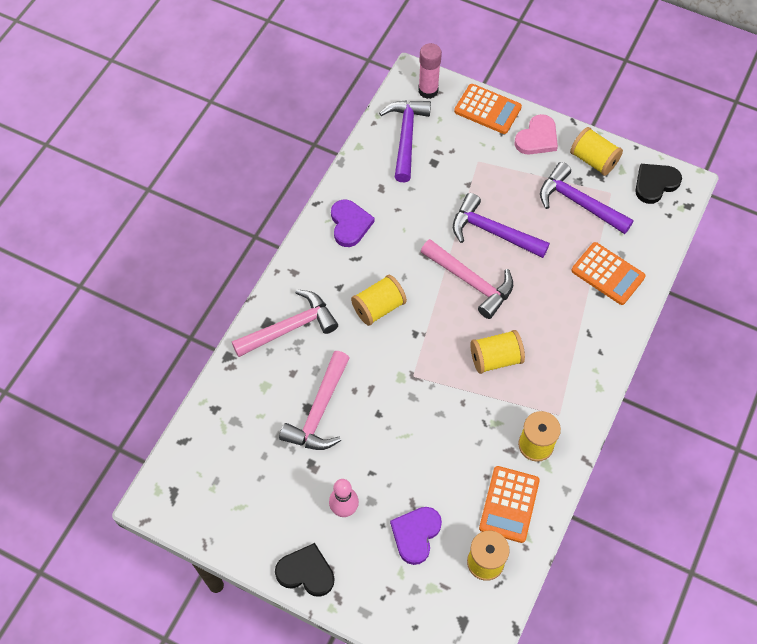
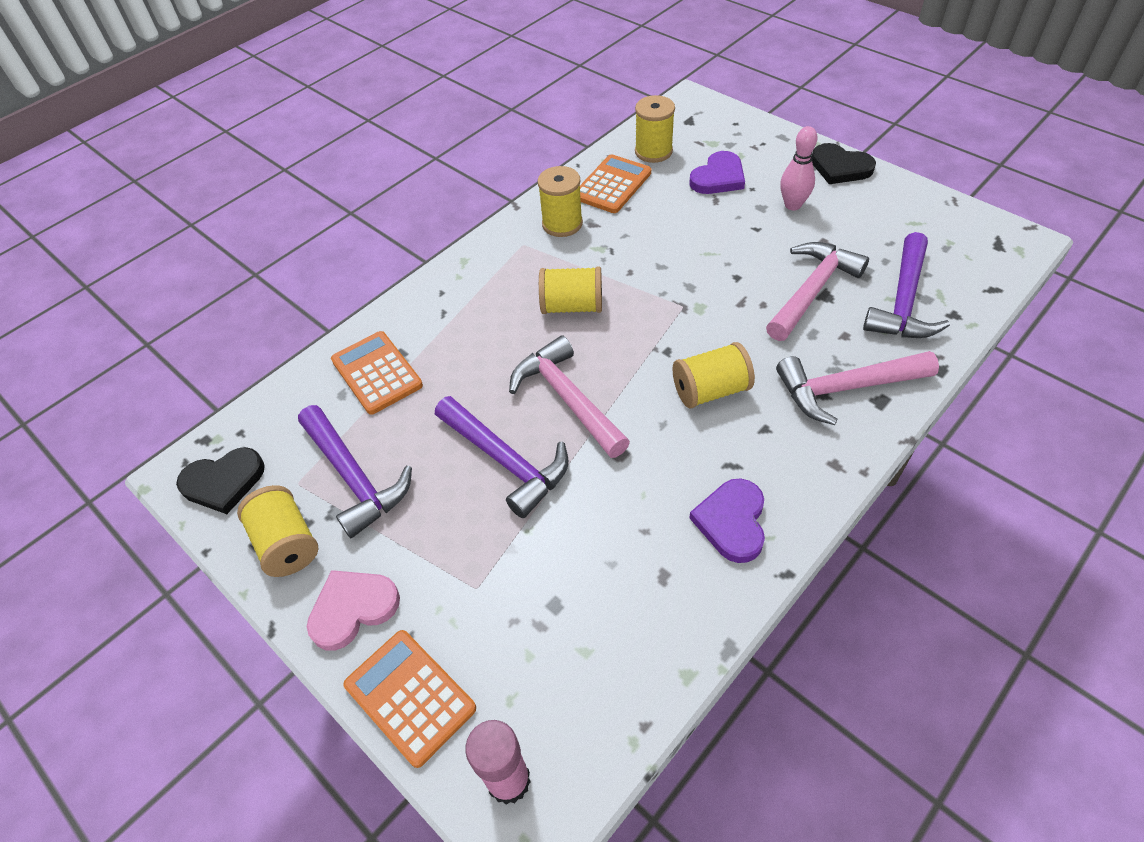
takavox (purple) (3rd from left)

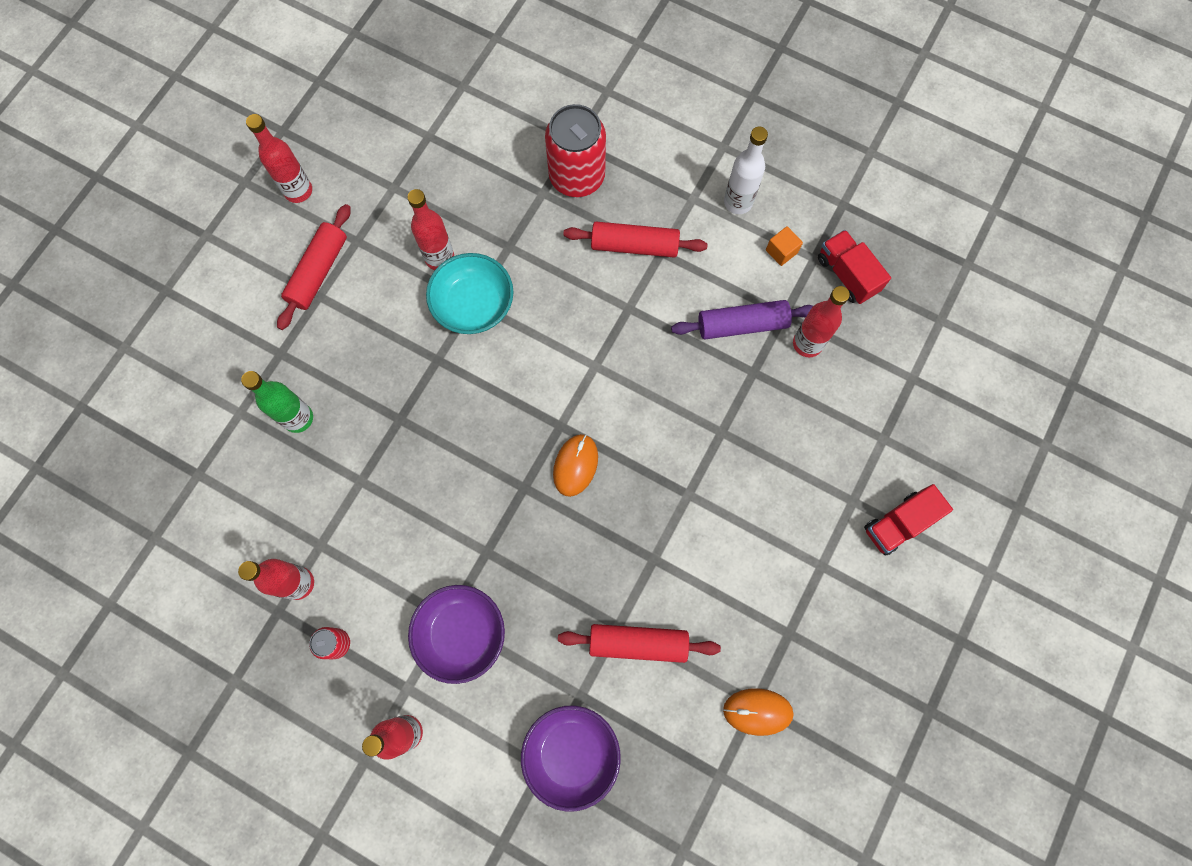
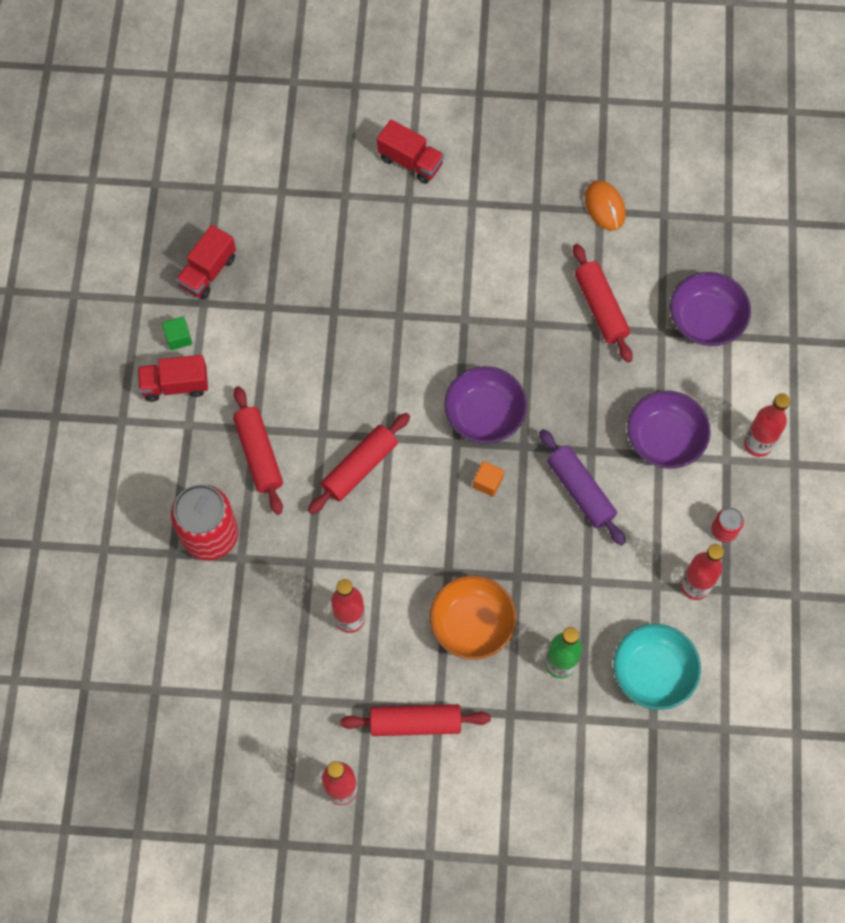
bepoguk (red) (1st from left); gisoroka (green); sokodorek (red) (2nd from left); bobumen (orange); bobumen (purple) (1st from left); gisoroka (orange); sokodorek (purple); bobumen (turquoise); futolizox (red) (5th from left in the first image)

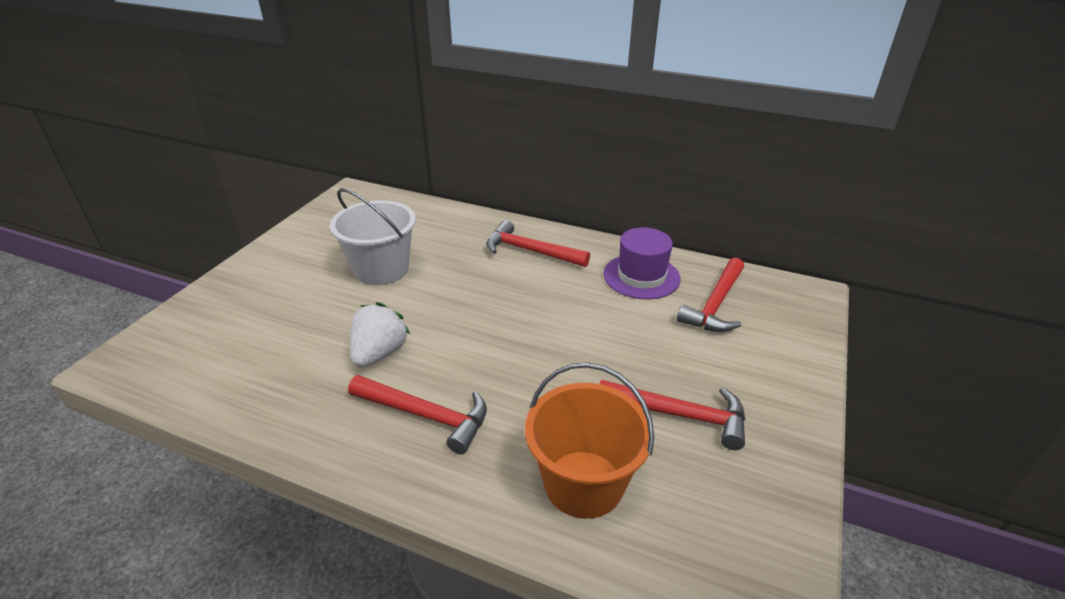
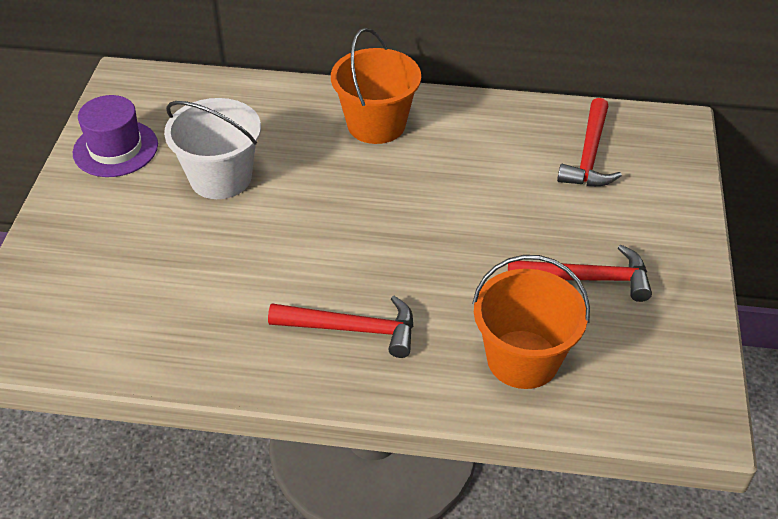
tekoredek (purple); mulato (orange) (1st from left); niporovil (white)

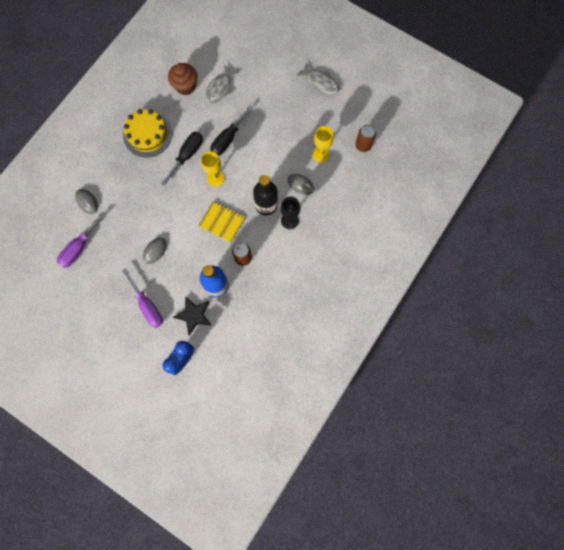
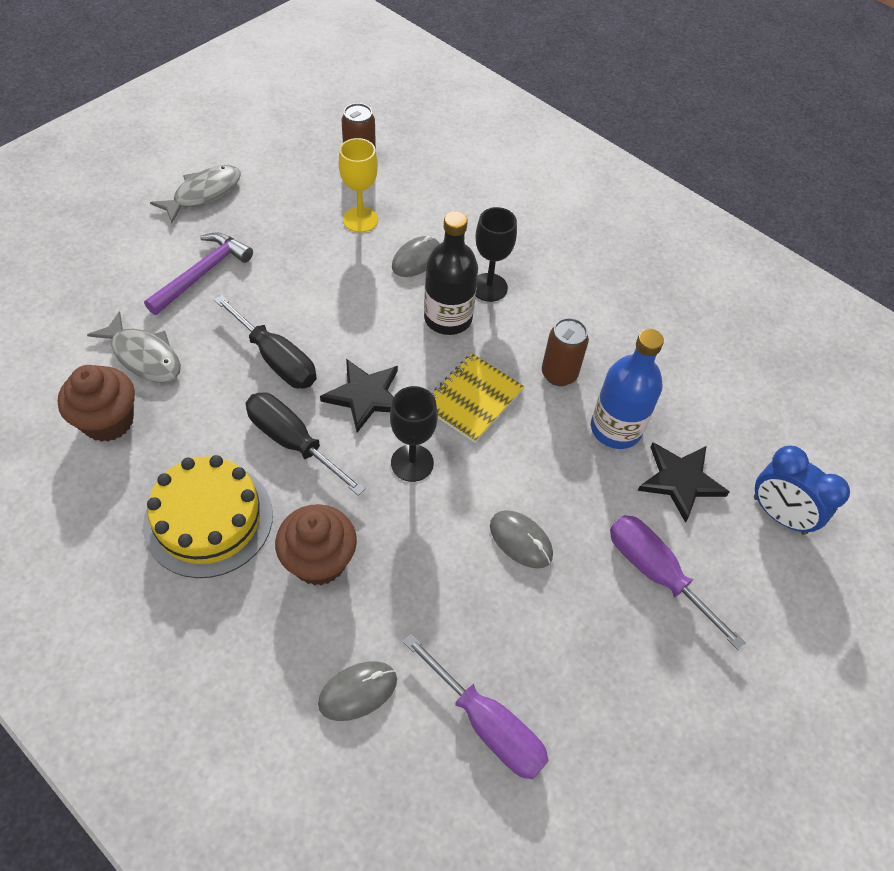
takavox (purple); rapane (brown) (2nd from left); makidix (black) (1st from left); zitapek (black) (1st from left); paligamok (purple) (2nd from left)

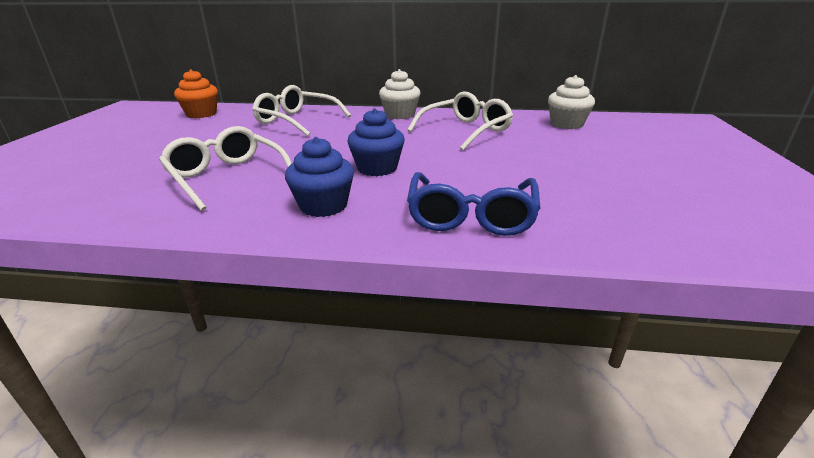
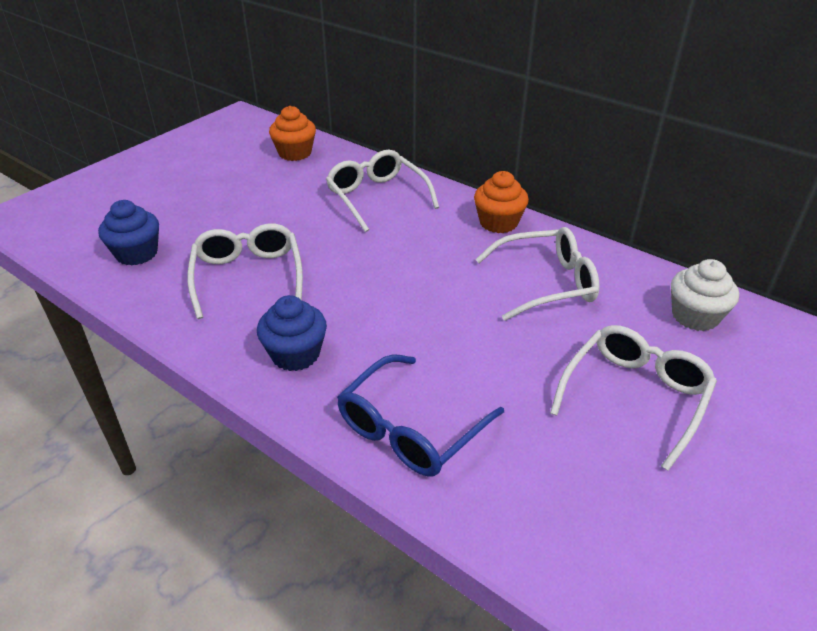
rapane (blue) (1st from left); rapane (orange) (2nd from left); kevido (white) (4th from left)

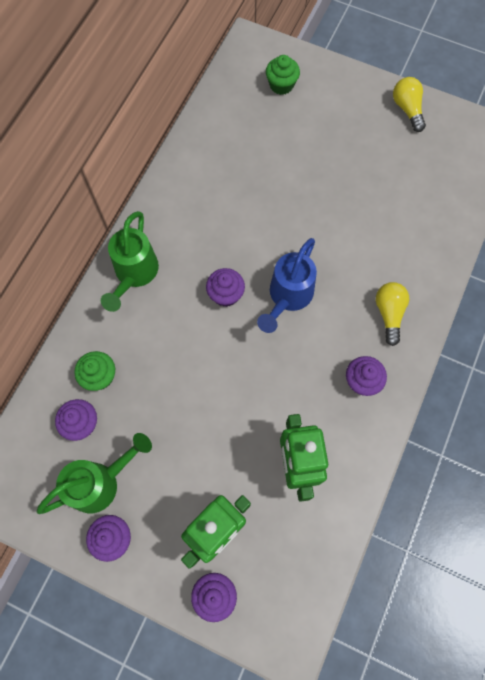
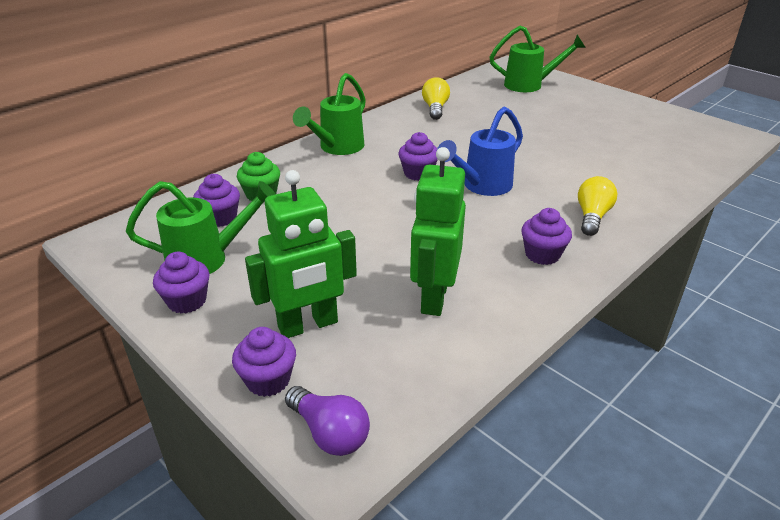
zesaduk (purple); zesaduk (yellow) (1st from left); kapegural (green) (3rd from left)

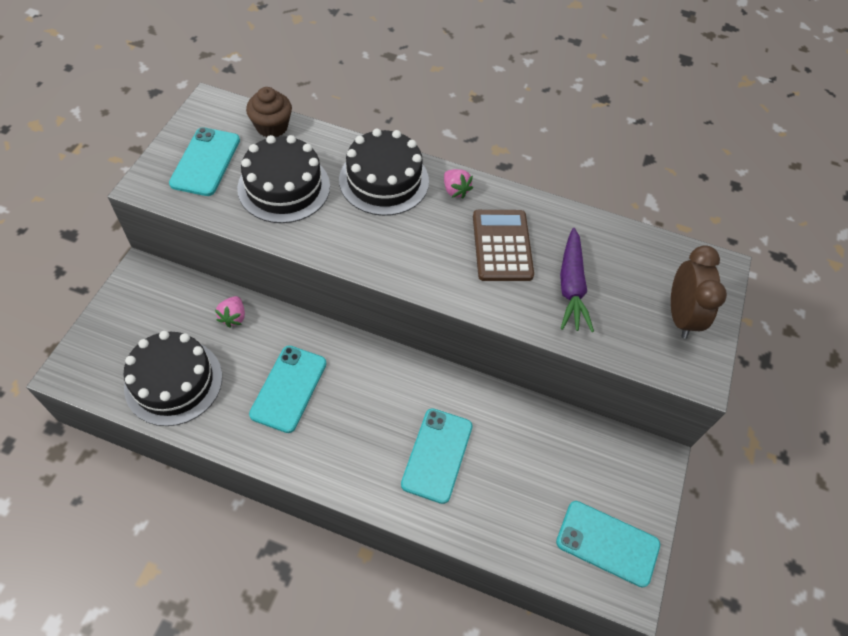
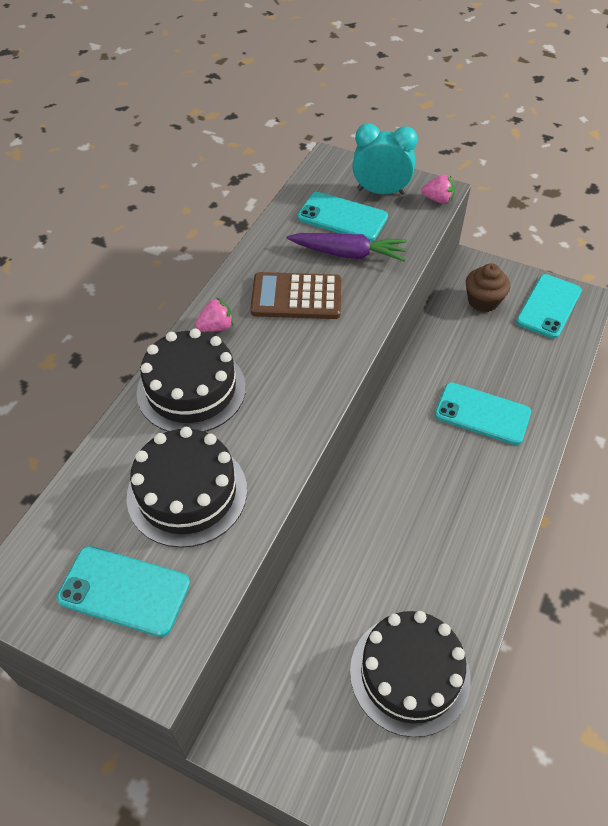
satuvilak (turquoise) (2nd from left); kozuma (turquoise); niporovil (pink) (2nd from left); rapane (brown)

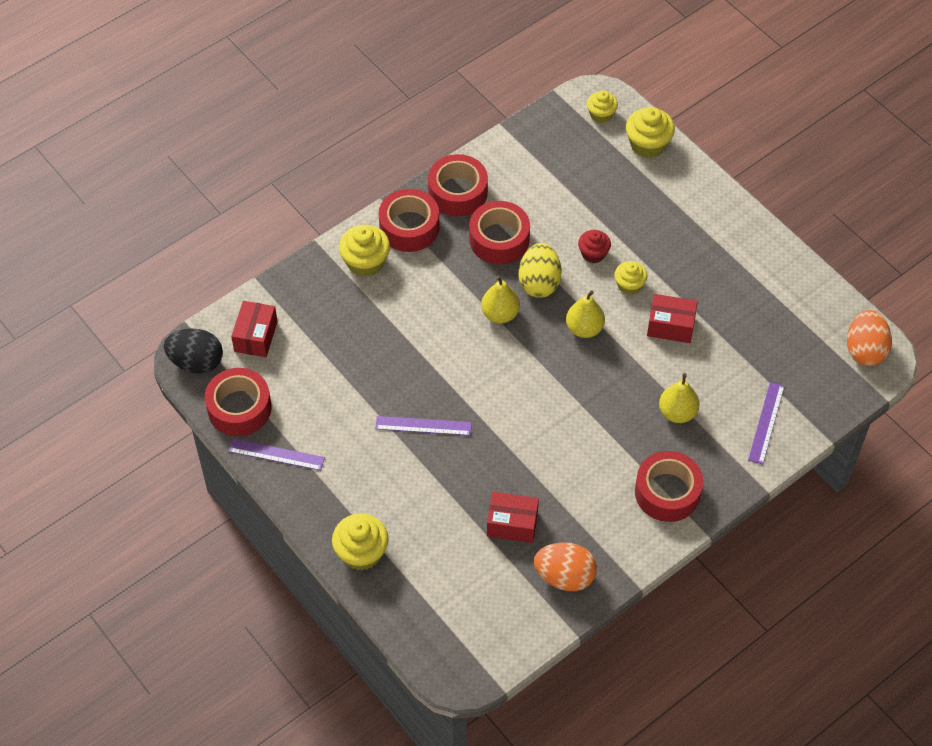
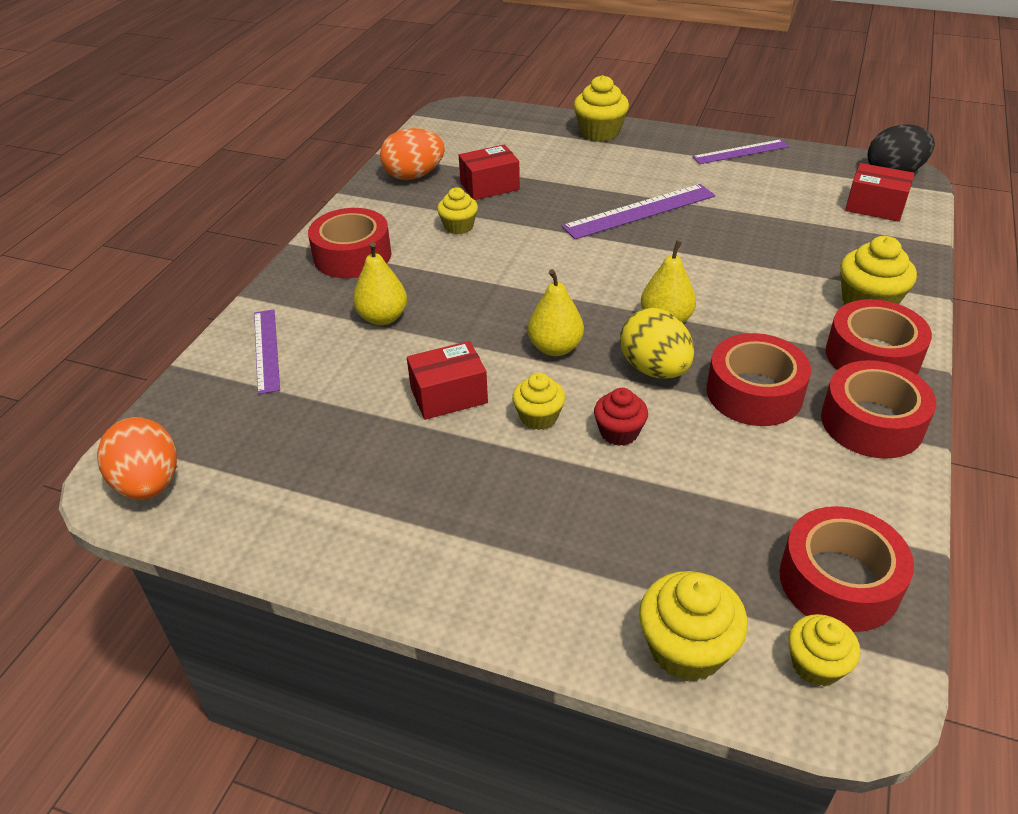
rapane (yellow) (1st from left); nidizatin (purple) (2nd from left); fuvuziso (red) (3rd from left); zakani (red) (3rd from left)

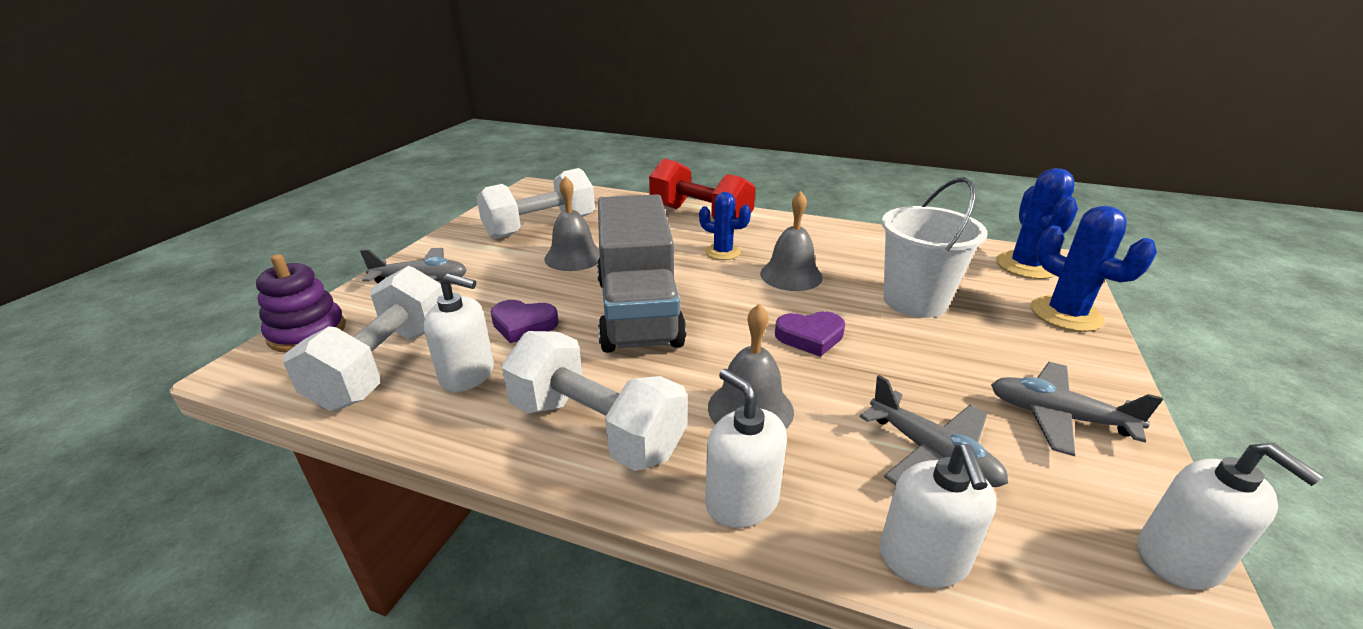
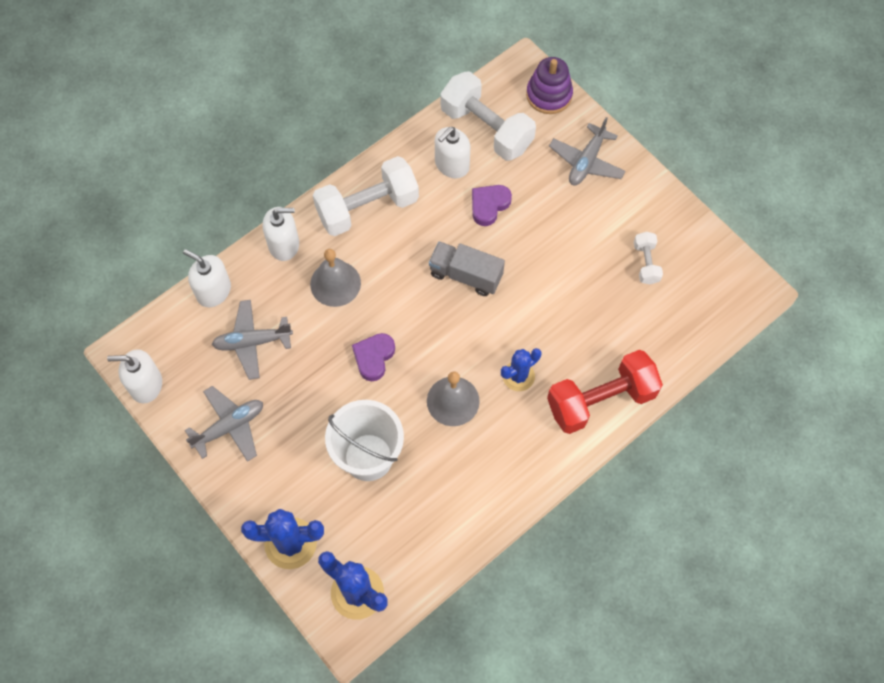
bepoguk (grey); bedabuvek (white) (3rd from left); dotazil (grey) (1st from left in the first image)

